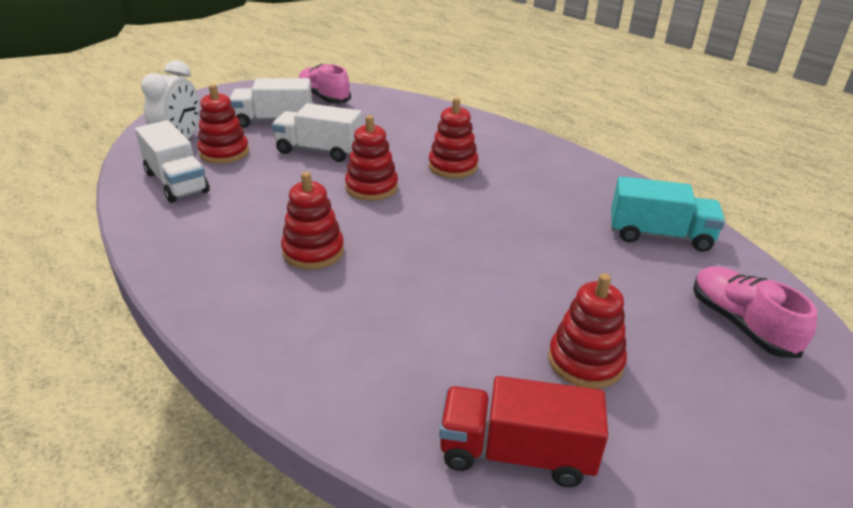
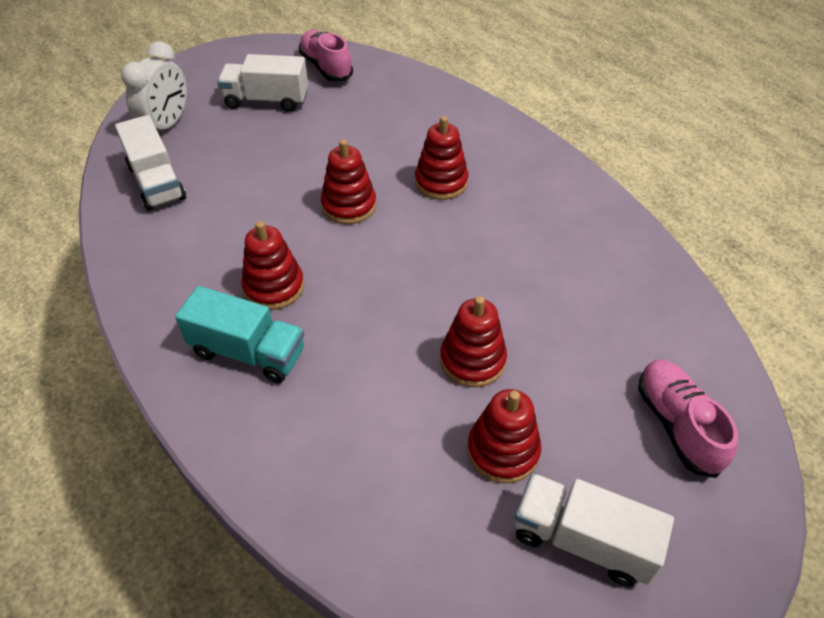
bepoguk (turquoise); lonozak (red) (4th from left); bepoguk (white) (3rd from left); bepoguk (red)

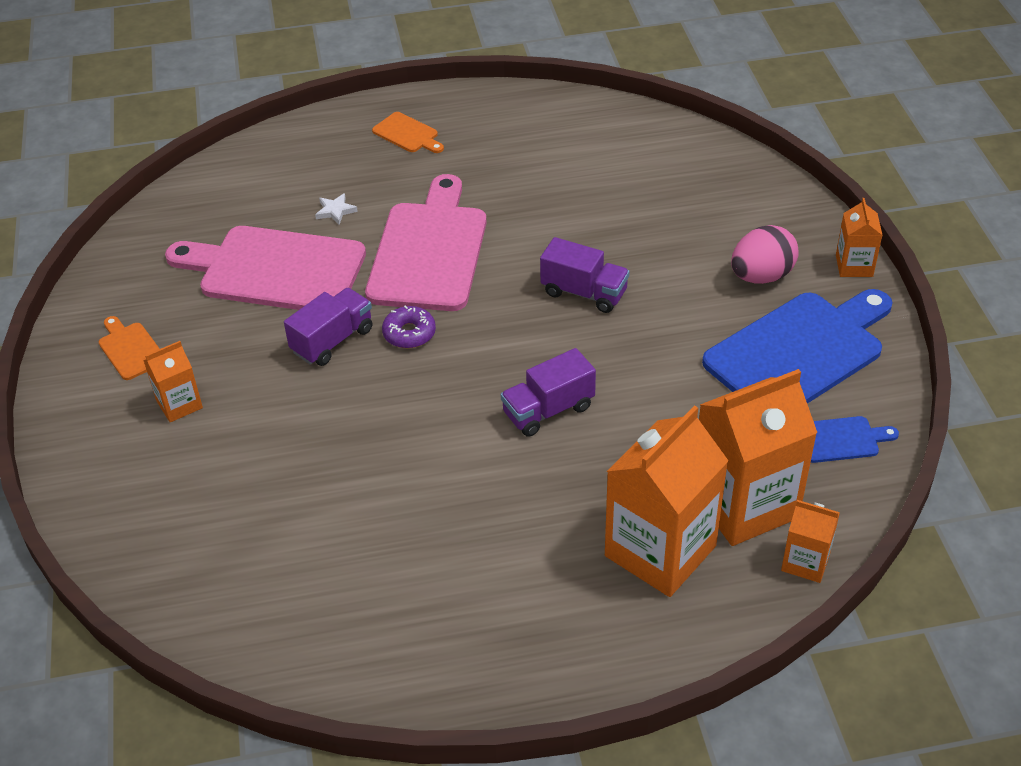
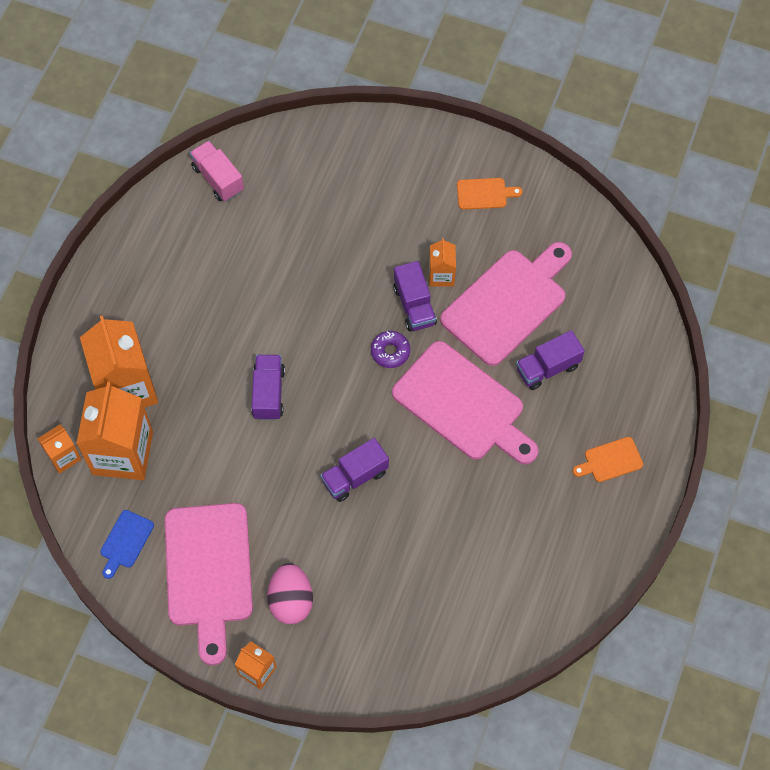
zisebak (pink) (1st from left); bepoguk (pink); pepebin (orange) (5th from left); bepoguk (purple) (4th from left)

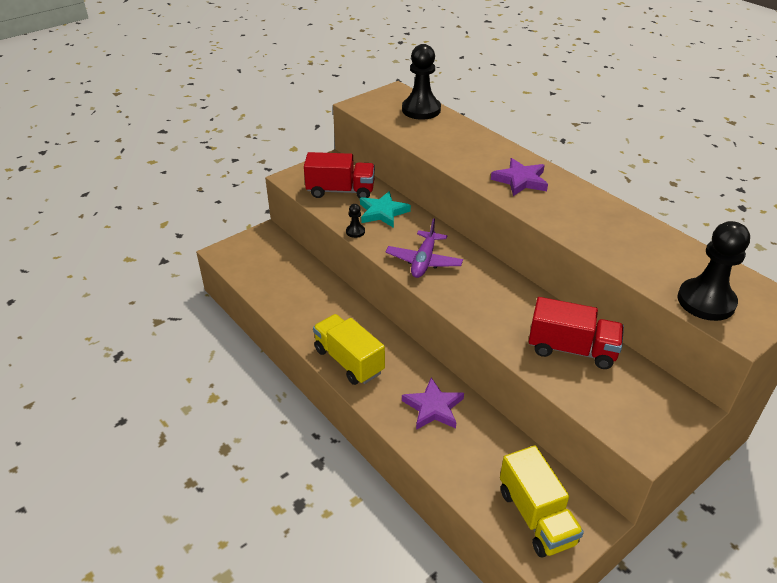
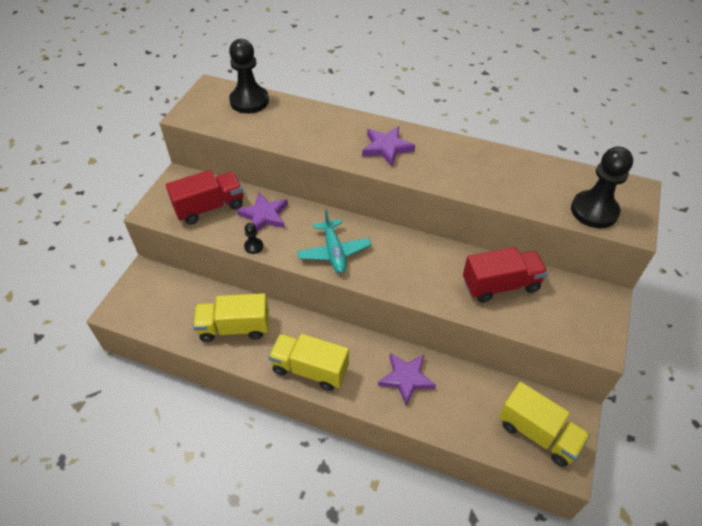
bepoguk (yellow) (1st from left); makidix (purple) (1st from left); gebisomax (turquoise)

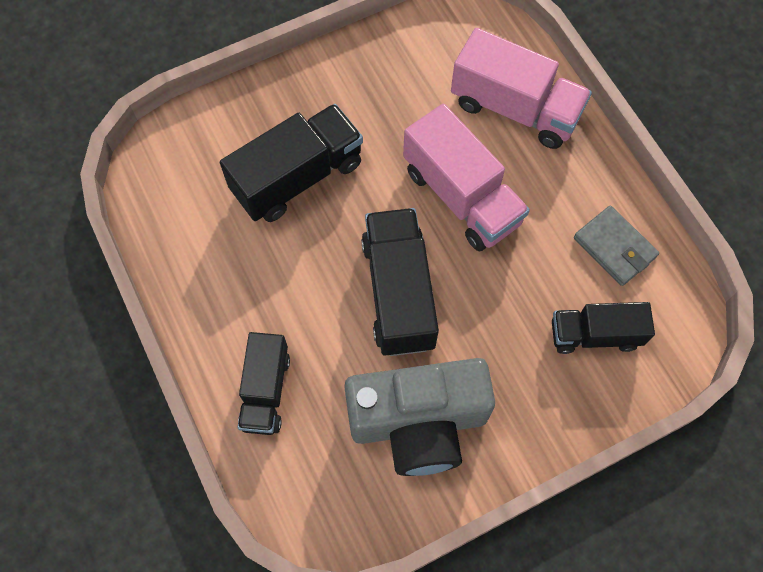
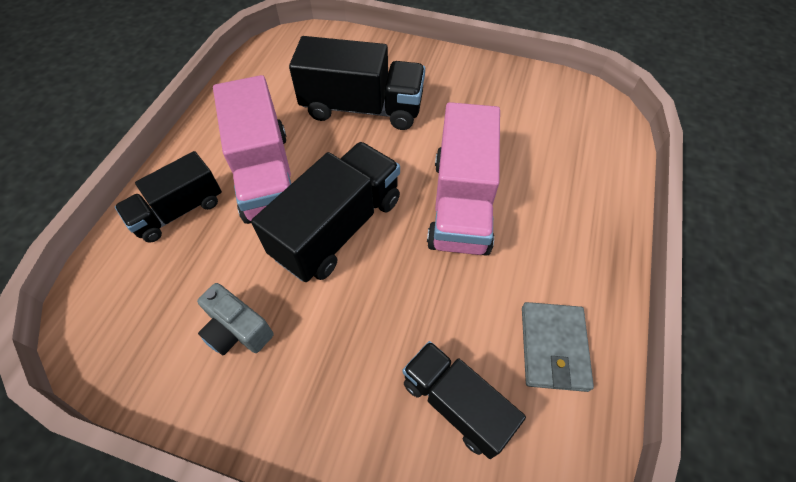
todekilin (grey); bepoguk (pink) (1st from left)

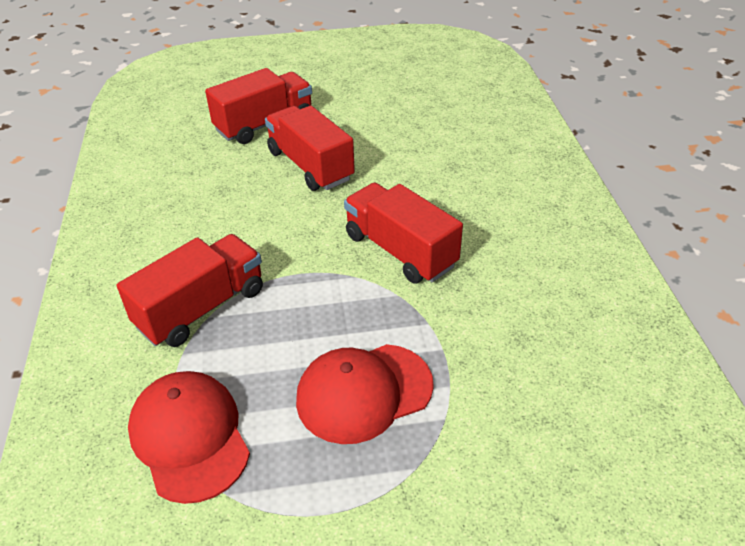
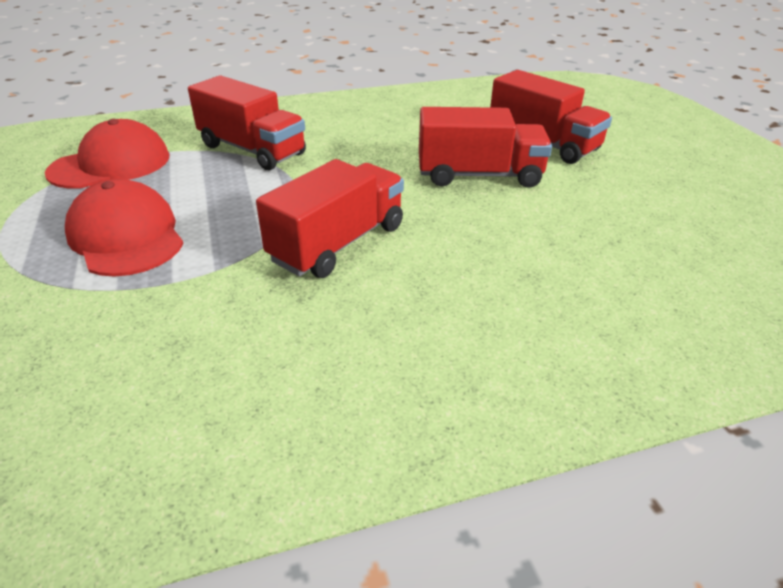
bepoguk (red) (3rd from left)

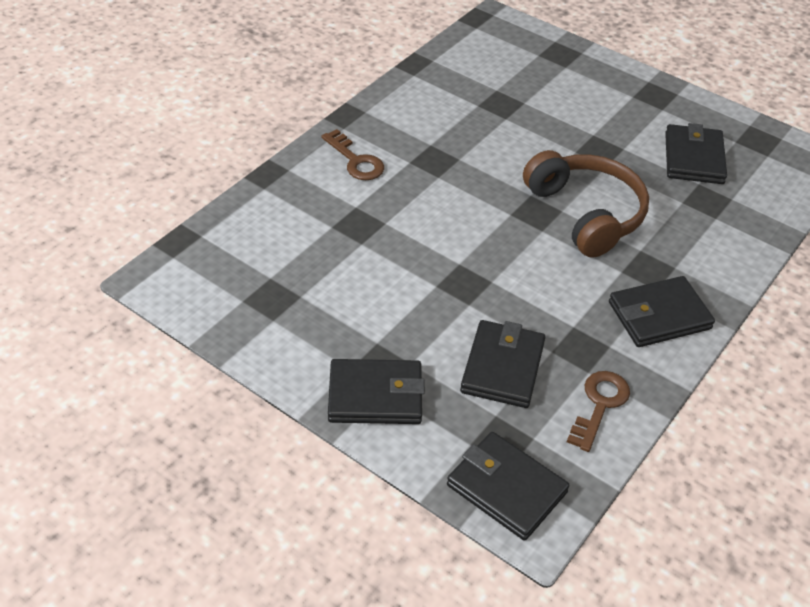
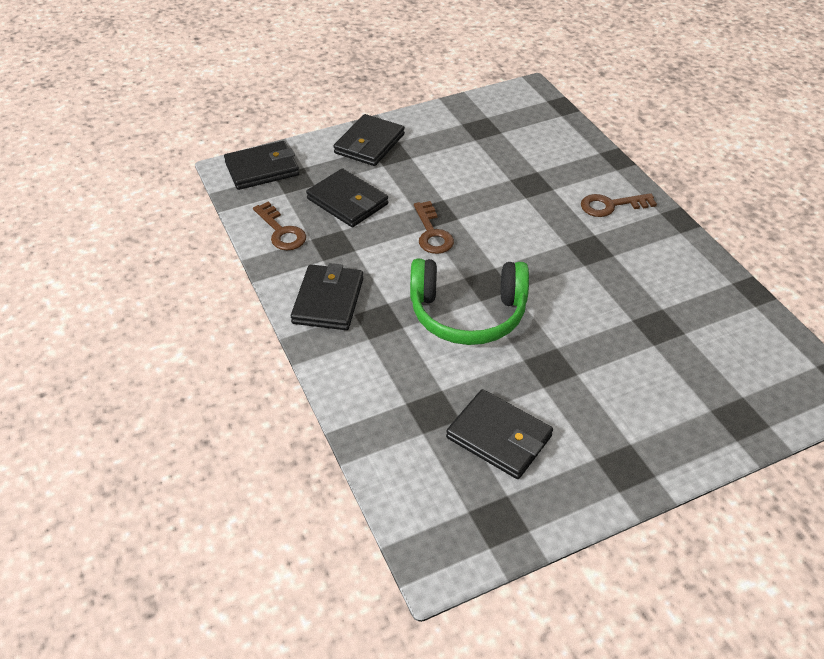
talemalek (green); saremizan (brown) (2nd from left)

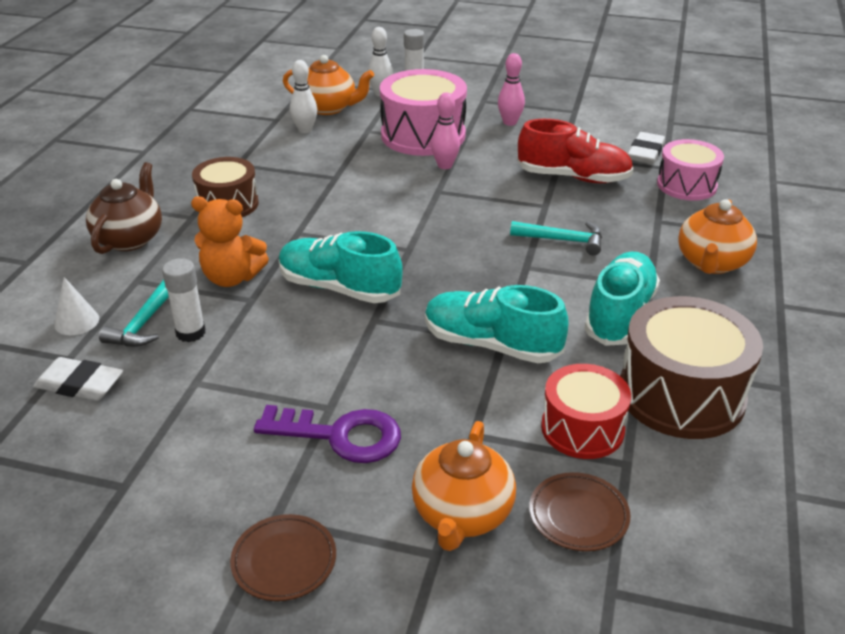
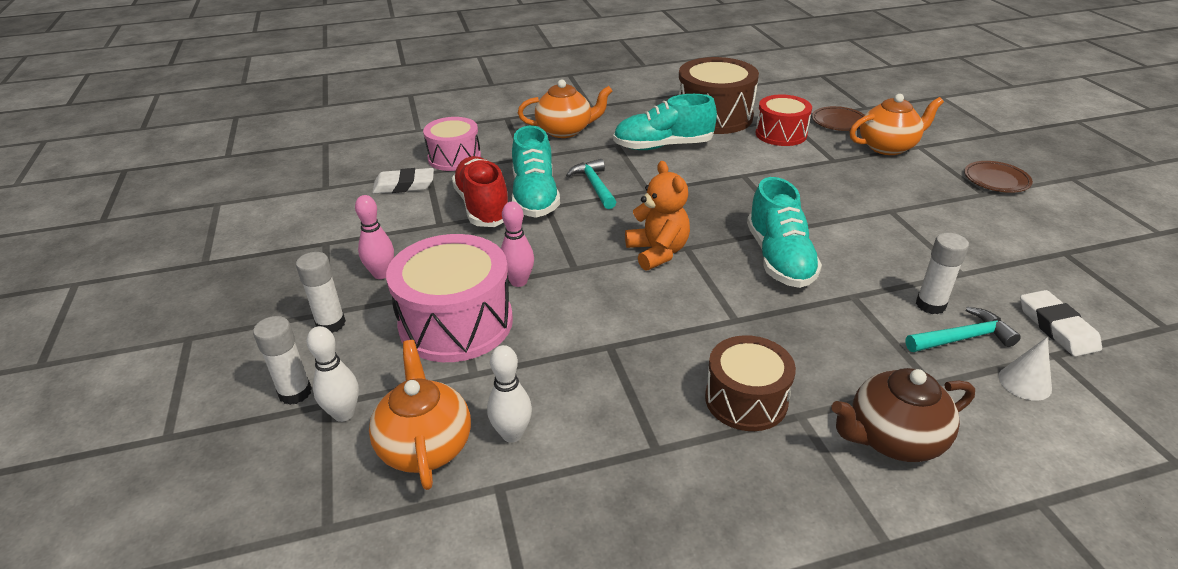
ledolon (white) (2nd from left); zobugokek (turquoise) (1st from left); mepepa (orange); saremizan (purple)

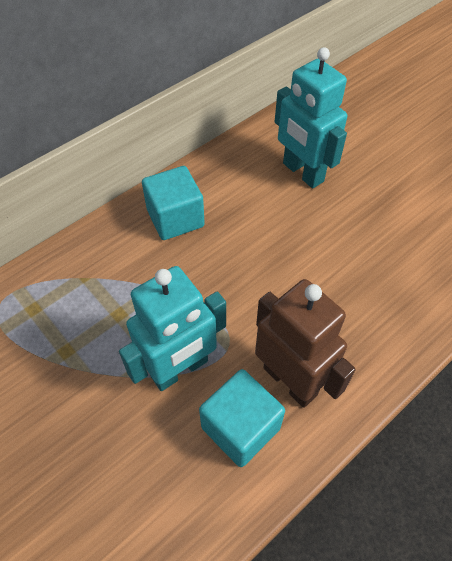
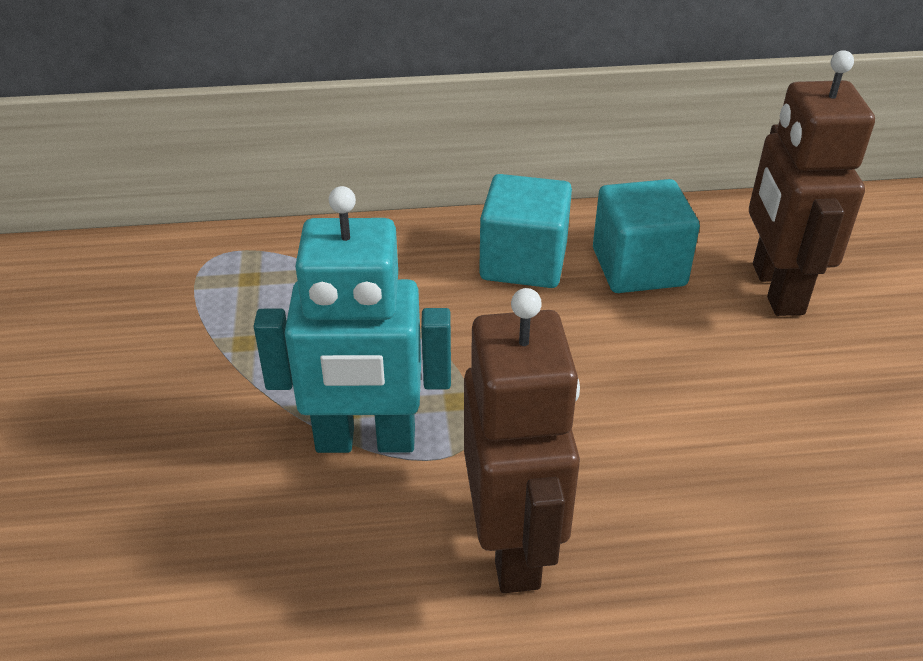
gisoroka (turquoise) (2nd from left); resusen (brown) (2nd from left)

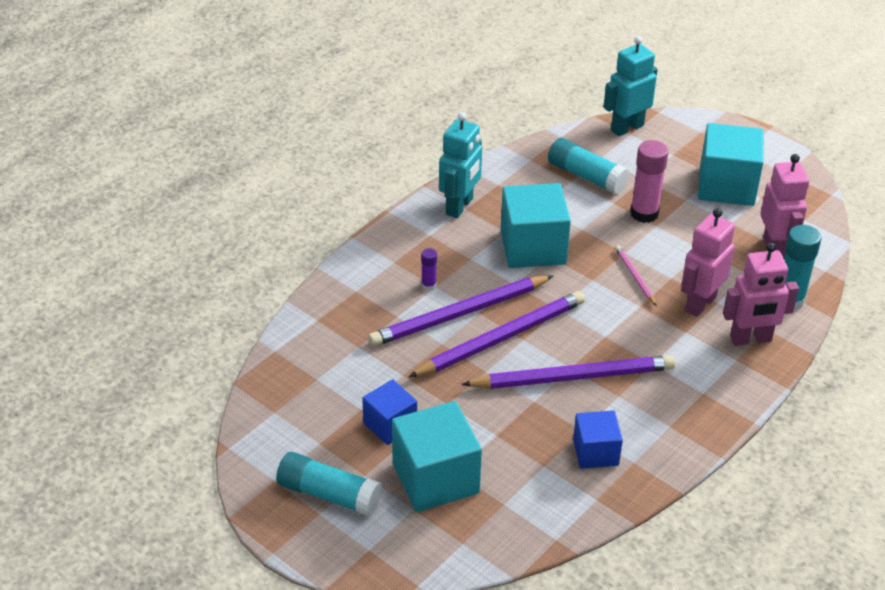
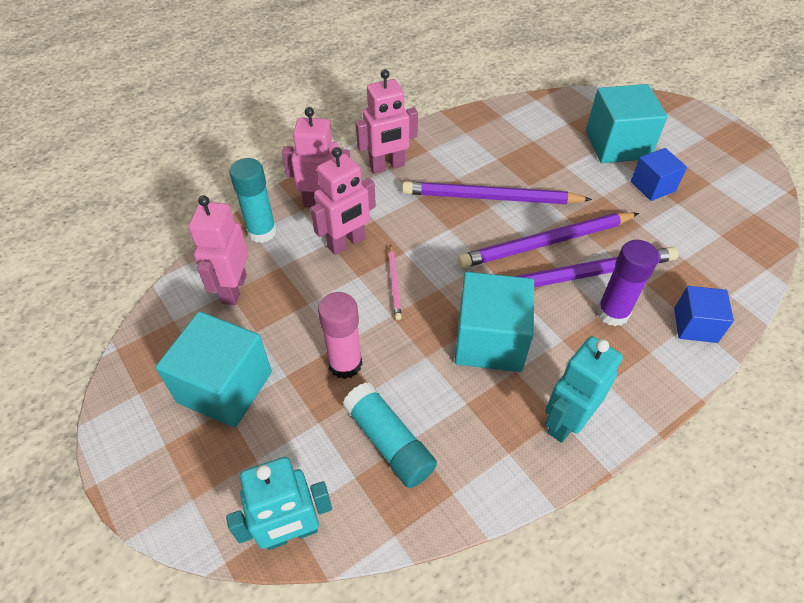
resusen (pink) (4th from left); ledolon (purple); gisoroka (blue) (2nd from left); ledolon (turquoise) (1st from left in the first image)

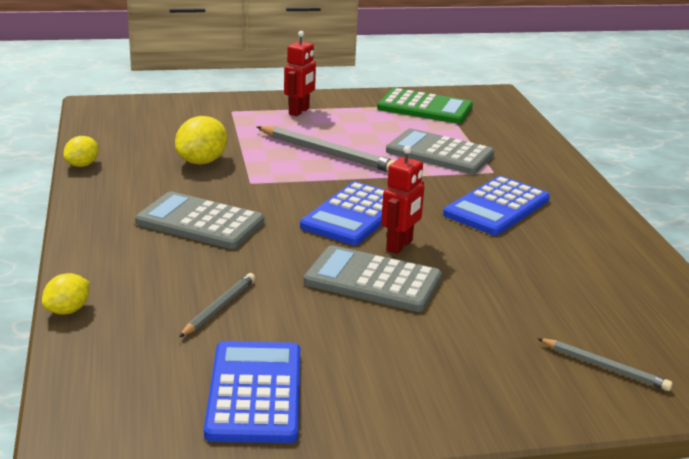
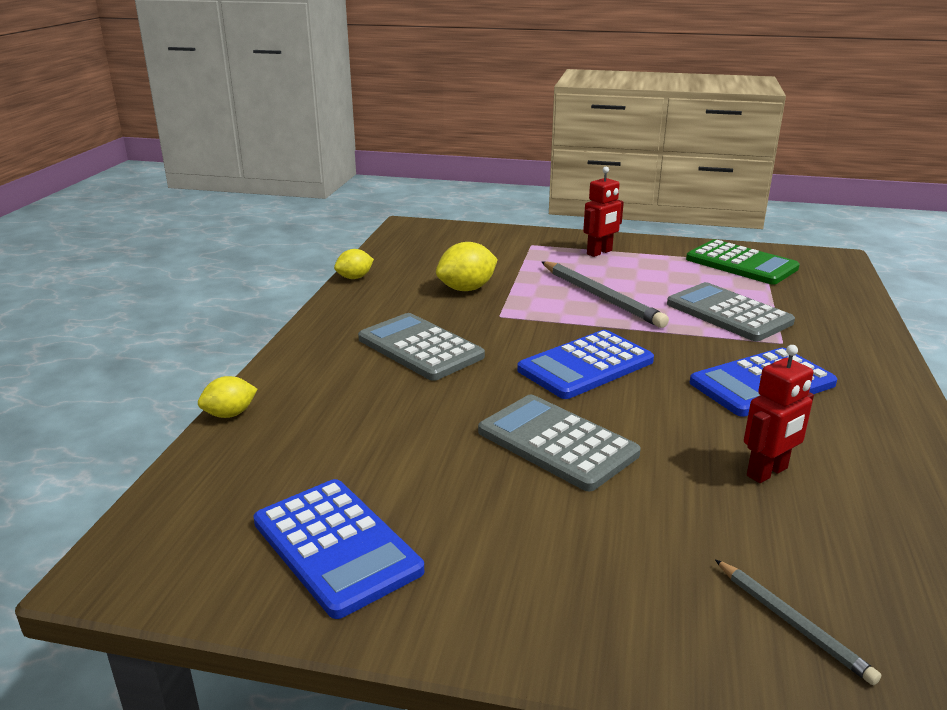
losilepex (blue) (1st from left); resusen (red) (2nd from left); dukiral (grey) (1st from left in the first image)

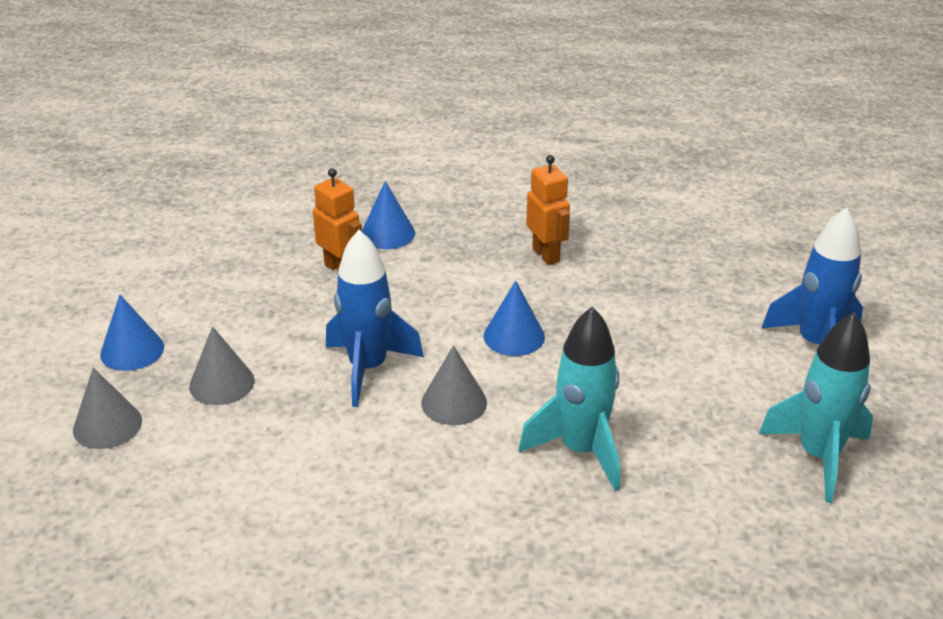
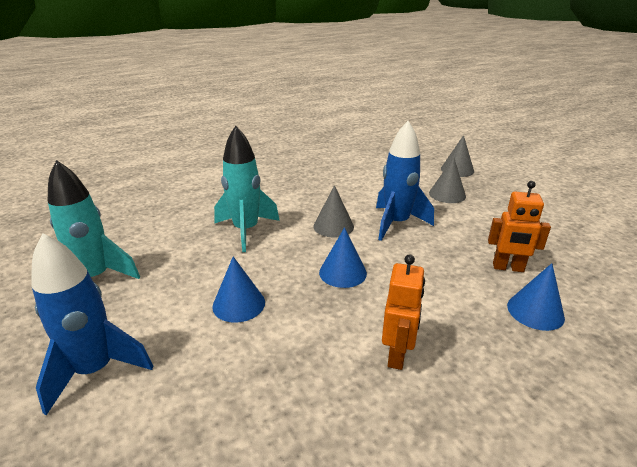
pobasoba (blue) (1st from left); resusen (orange) (1st from left)

